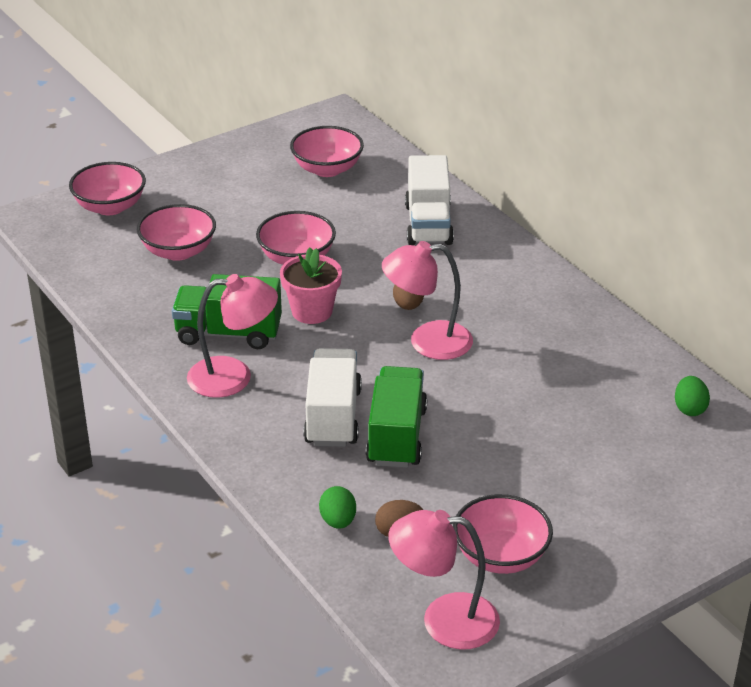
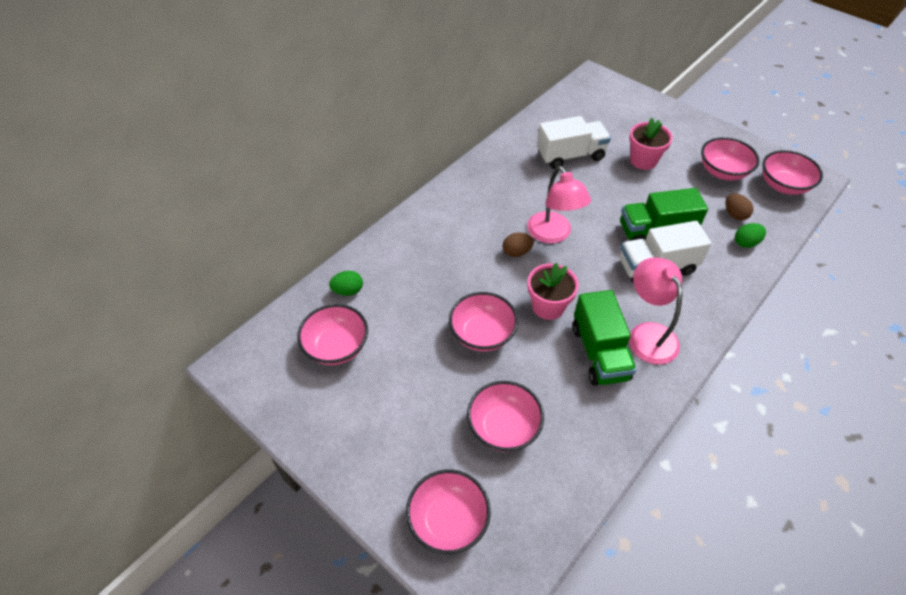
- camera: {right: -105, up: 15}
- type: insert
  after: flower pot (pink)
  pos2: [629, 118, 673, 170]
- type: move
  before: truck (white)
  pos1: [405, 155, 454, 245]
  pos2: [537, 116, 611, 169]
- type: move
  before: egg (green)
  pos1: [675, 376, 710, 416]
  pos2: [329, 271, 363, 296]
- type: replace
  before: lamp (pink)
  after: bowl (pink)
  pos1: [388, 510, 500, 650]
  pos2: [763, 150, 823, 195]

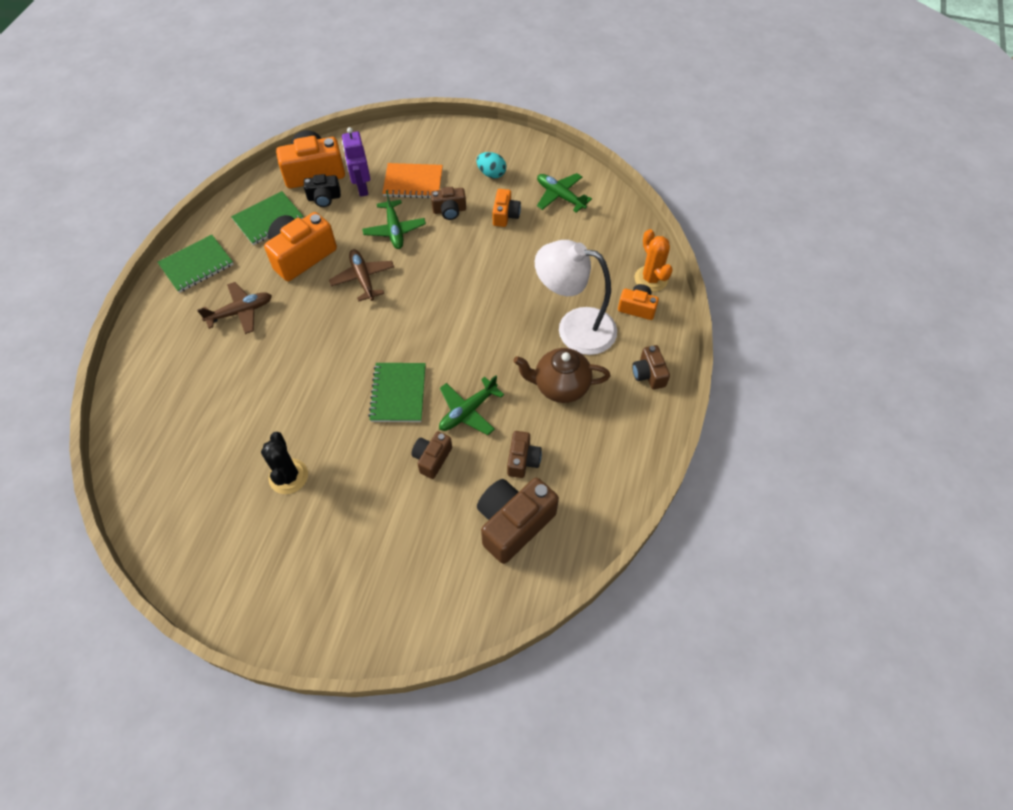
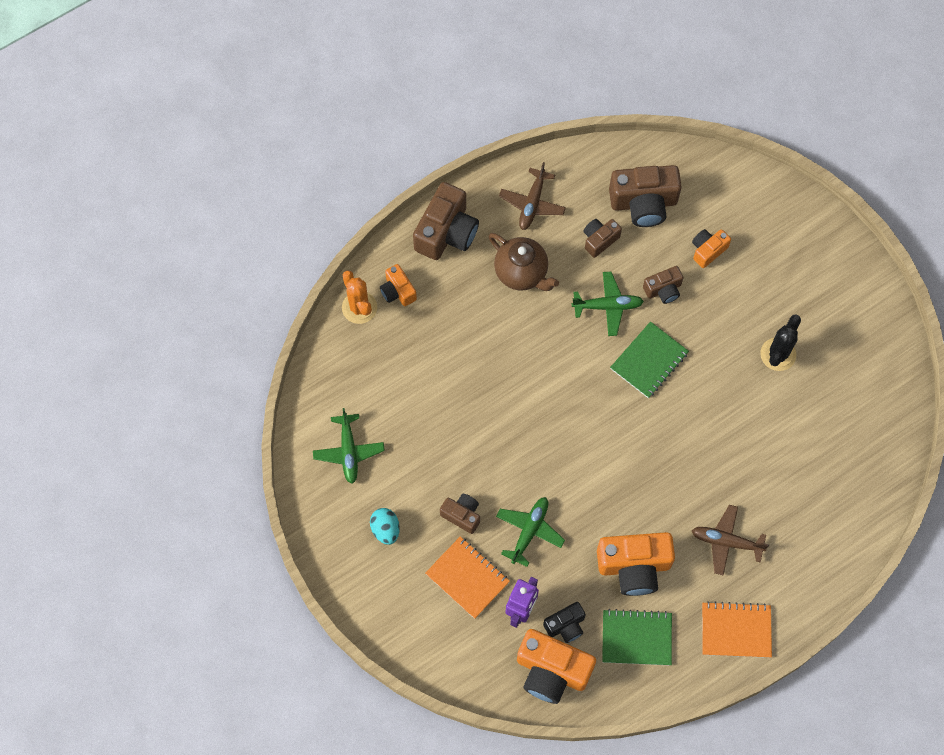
- camera: {right: -140, up: 10}
- type: delete
  before: lamp (white)
  pos1: [535, 240, 617, 355]
- type: move
  before: plane (brown)
  pos1: [329, 249, 394, 301]
  pos2: [499, 162, 566, 230]
- type: move
  before: camera (orange)
  pos1: [492, 189, 521, 227]
  pos2: [692, 229, 731, 268]
- type: recolor
  before: notebook (green)
  after: notebook (orange)
  pos1: [157, 235, 233, 293]
  pos2: [702, 601, 772, 658]
- type: rotate
  before: camera (black)
  pos1: [304, 174, 341, 207]
  pos2: [543, 602, 586, 643]
  turn: 120
- type: rotate
  before: cactus (orange)
  pos1: [634, 229, 673, 292]
  pos2: [342, 270, 377, 324]
  turn: -45
- type: resize
  before: camera (brown)
  pos1: [632, 345, 670, 389]
  pos2: [413, 182, 479, 260]
  scale: 1.83

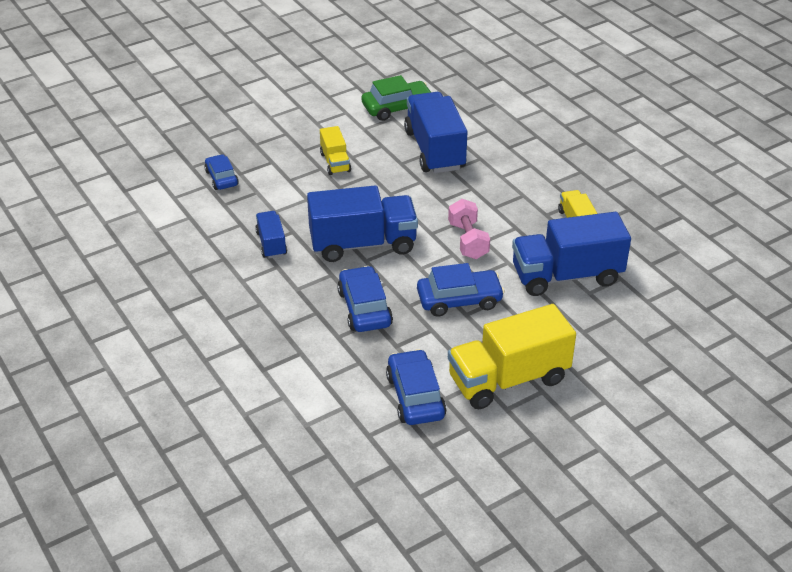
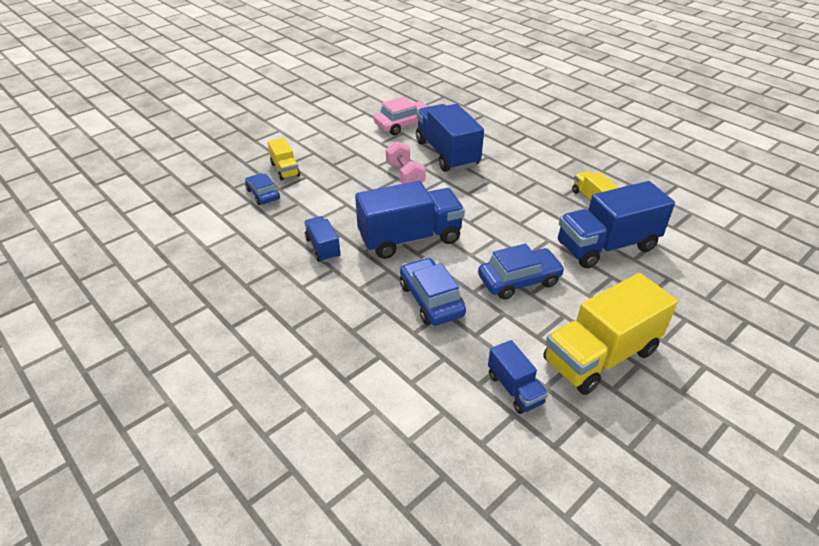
- camera: {right: -10, up: 0}
- type: move
  before: truck (yellow)
  pos1: [320, 126, 351, 175]
  pos2: [268, 138, 300, 181]
- type: move
  before: dumbbell (pink)
  pos1: [448, 199, 490, 259]
  pos2: [386, 141, 426, 184]
- type: replace
  before: car (blue)
  after: truck (blue)
  pos1: [386, 349, 447, 425]
  pos2: [488, 340, 548, 414]
- type: recolor
  before: car (green)
  after: car (pink)
  pos1: [362, 75, 431, 121]
  pos2: [374, 97, 429, 136]

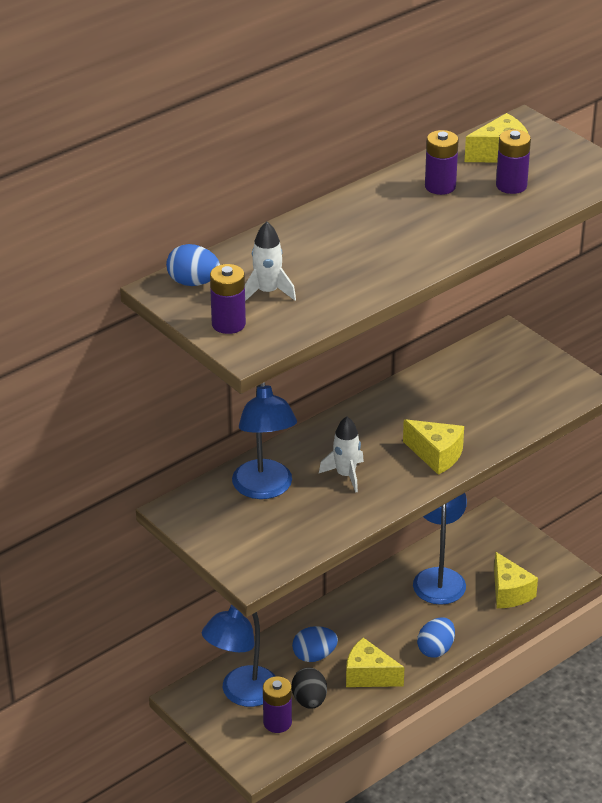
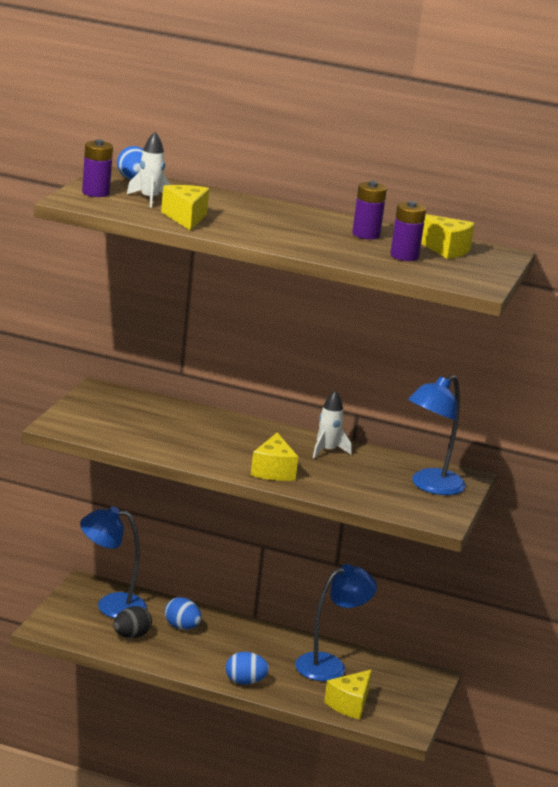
- camera: {right: 55, up: -15}
- type: delete
  before: battery (purple)
  pos1: [263, 676, 292, 733]
- type: move
  before: lamp (blue)
  pos1: [232, 382, 297, 499]
  pos2: [408, 375, 466, 495]
- type: move
  before: rocket (white)
  pos1: [319, 417, 364, 493]
  pos2: [313, 390, 352, 458]
- type: move
  before: cheese (yellow)
  pos1: [346, 638, 405, 687]
  pos2: [161, 185, 209, 231]

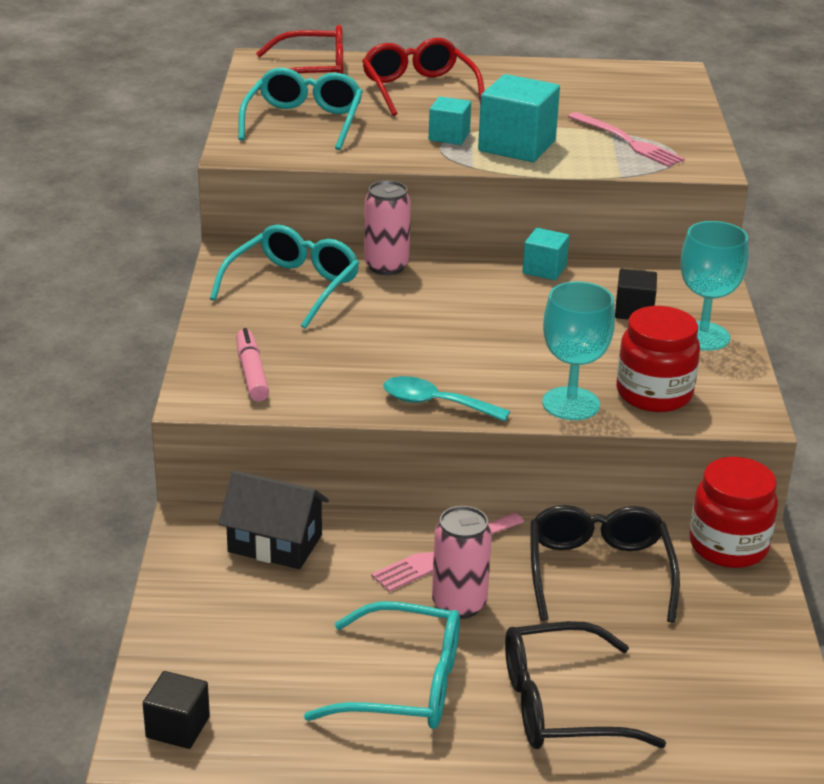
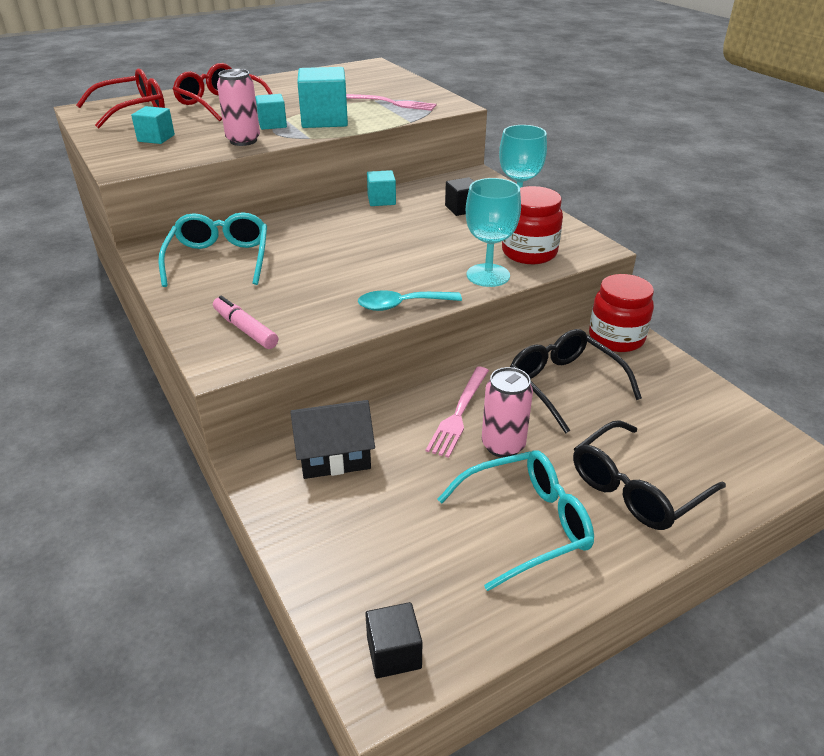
- camera: {right: -30, up: 5}
- type: move
  before: can (pink)
  pos1: [364, 181, 411, 275]
  pos2: [217, 69, 260, 146]
- type: replace
  before: glasses (turquoise)
  after: cube (turquoise)
  pos1: [238, 68, 363, 150]
  pos2: [131, 106, 175, 144]

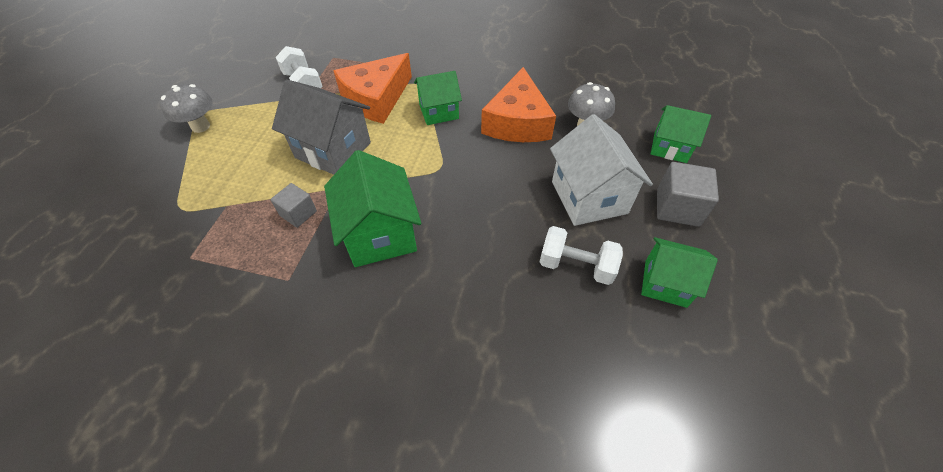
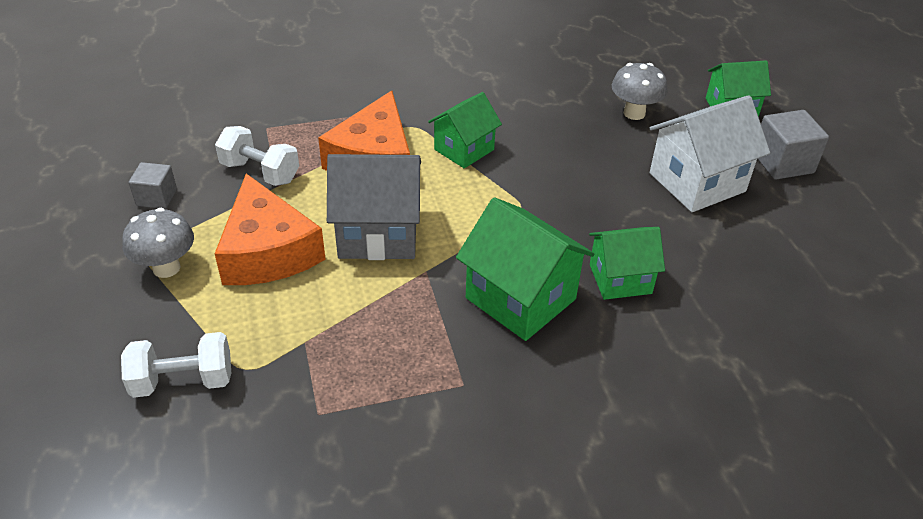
- camera: {right: -30, up: -10}
- type: move
  before: cube (grey)
  pos1: [270, 183, 317, 228]
  pos2: [129, 162, 177, 209]
- type: move
  before: cheese (orange)
  pos1: [481, 67, 556, 142]
  pos2: [215, 174, 326, 285]
- type: move
  before: dumbbell (white)
  pos1: [540, 226, 623, 285]
  pos2: [121, 332, 231, 398]
- type: move
  before: house (green)
  pos1: [641, 237, 718, 308]
  pos2: [589, 227, 665, 300]
- type: rotate
  before: house (white)
  pos1: [550, 114, 653, 226]
  pos2: [650, 95, 770, 212]
  turn: -75

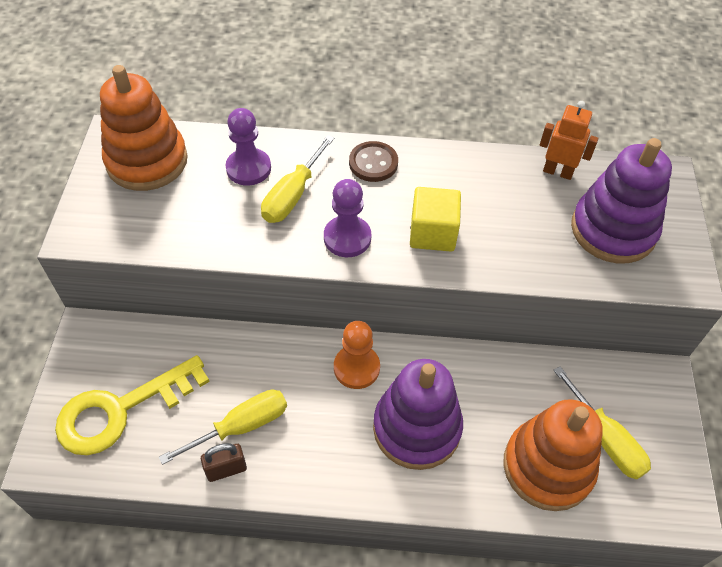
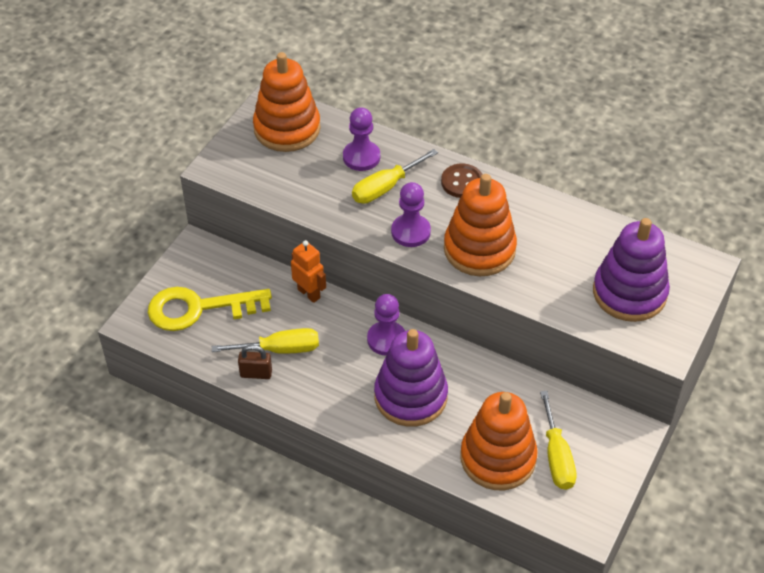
- camera: {right: 25, up: -5}
- type: move
  before: robot (orange)
  pos1: [540, 101, 598, 180]
  pos2: [291, 240, 326, 303]
- type: replace
  before: cube (yellow)
  after: stacking toy (orange)
  pos1: [410, 187, 461, 252]
  pos2: [444, 174, 517, 276]
- type: recolor
  before: pawn (orange)
  after: pawn (purple)
  pos1: [334, 321, 380, 389]
  pos2: [367, 294, 405, 356]

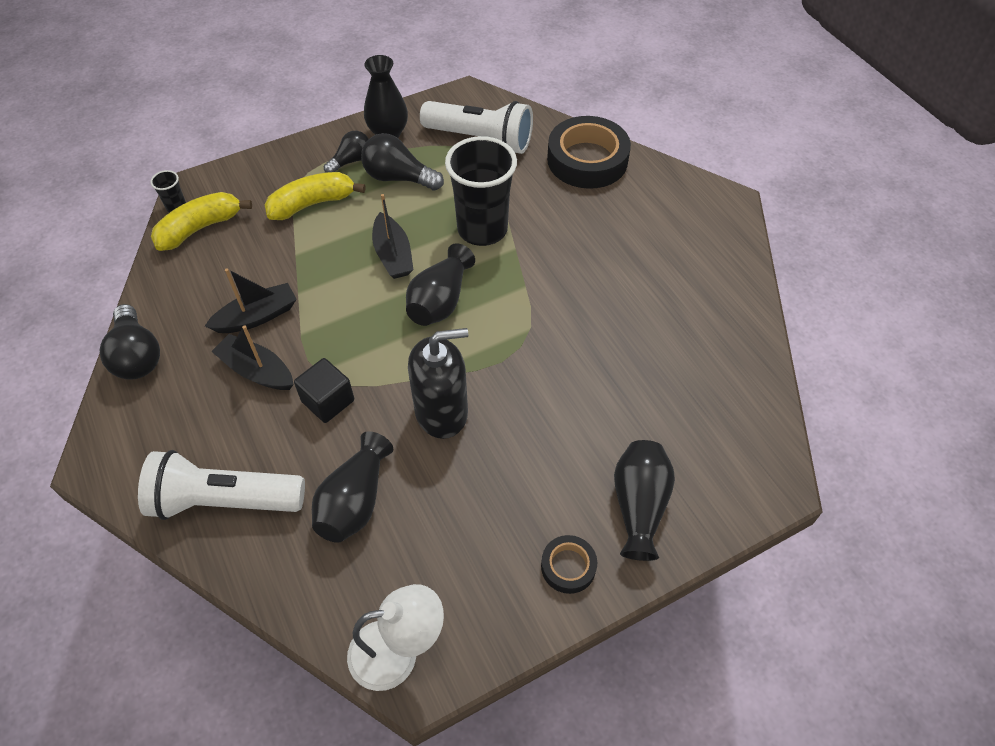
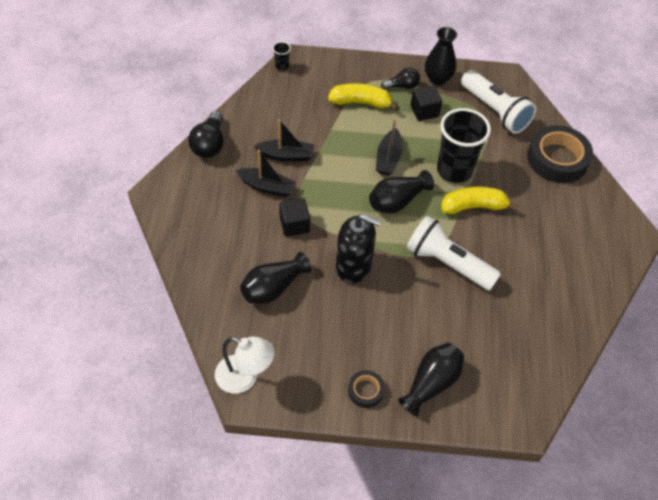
- camera: {right: 30, up: 0}
- type: move
  before: flashlight (white)
  pos1: [138, 450, 305, 520]
  pos2: [406, 216, 501, 291]
- type: move
  before: banana (yellow)
  pos1: [151, 192, 252, 251]
  pos2: [441, 186, 518, 214]
- type: replace
  before: light bulb (black)
  after: cube (black)
  pos1: [361, 133, 444, 190]
  pos2: [410, 86, 442, 121]
- type: rotate
  before: boat (black)
  pos1: [211, 325, 294, 390]
  pos2: [235, 150, 296, 197]
  turn: 135

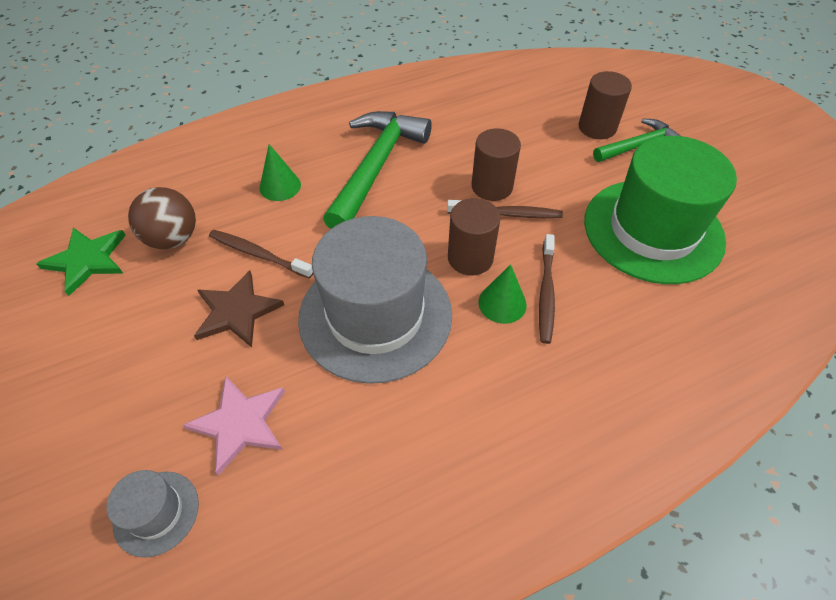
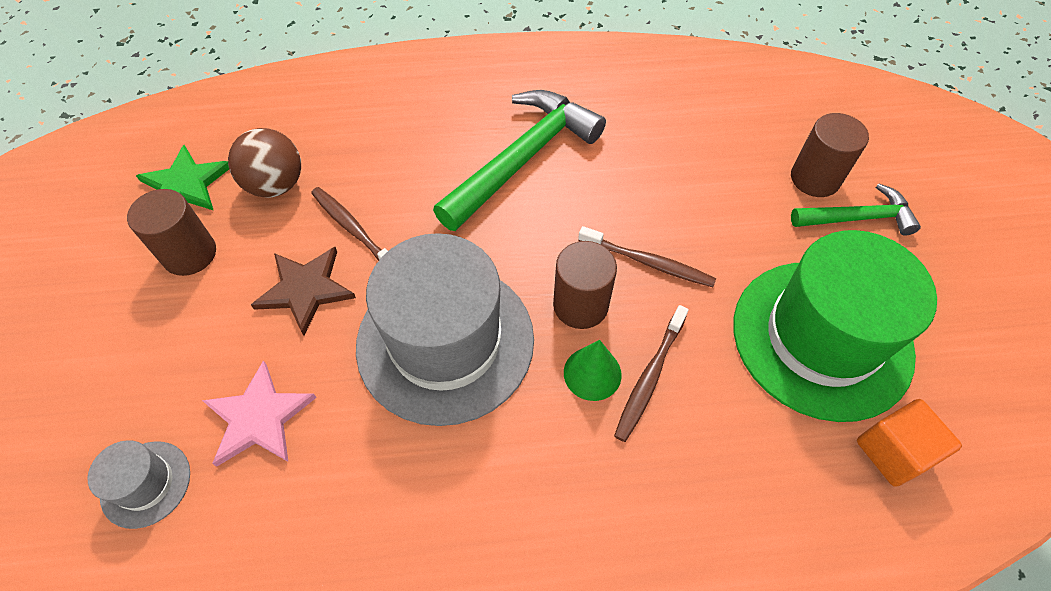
- camera: {right: 20, up: 5}
- type: delete
  before: cone (green)
  pos1: [260, 144, 301, 201]
- type: insert
  after: cube (orange)
  pos2: [857, 399, 962, 487]
- type: move
  before: cylinder (brown)
  pos1: [472, 128, 521, 201]
  pos2: [127, 189, 216, 276]

